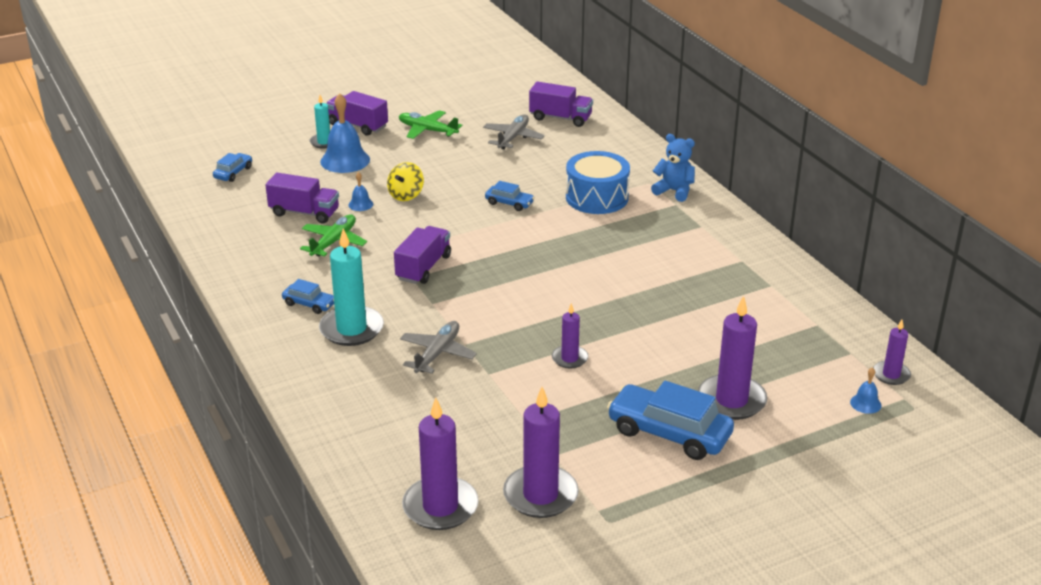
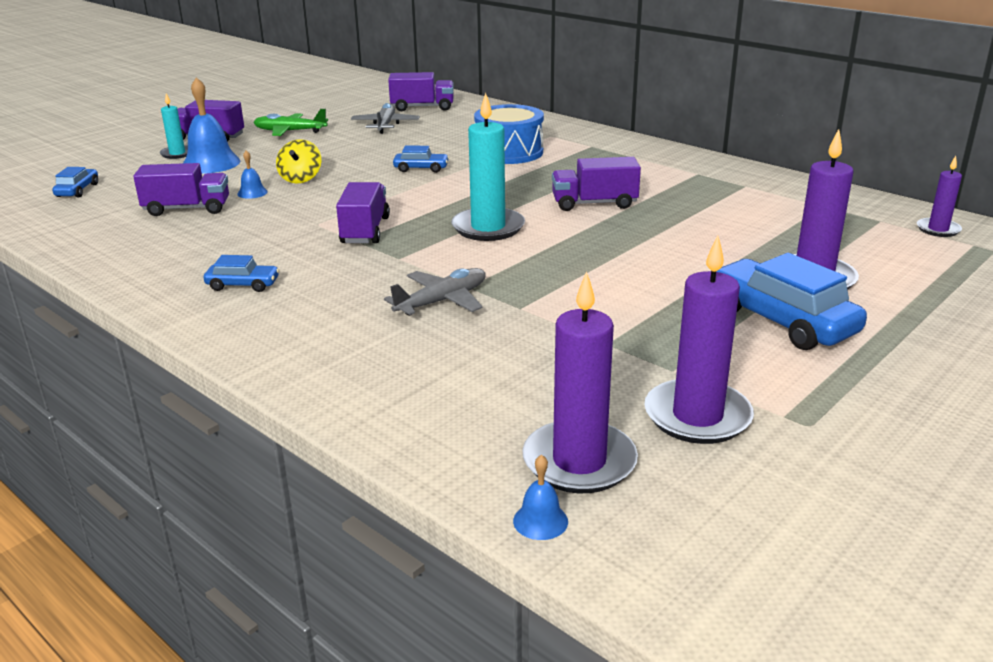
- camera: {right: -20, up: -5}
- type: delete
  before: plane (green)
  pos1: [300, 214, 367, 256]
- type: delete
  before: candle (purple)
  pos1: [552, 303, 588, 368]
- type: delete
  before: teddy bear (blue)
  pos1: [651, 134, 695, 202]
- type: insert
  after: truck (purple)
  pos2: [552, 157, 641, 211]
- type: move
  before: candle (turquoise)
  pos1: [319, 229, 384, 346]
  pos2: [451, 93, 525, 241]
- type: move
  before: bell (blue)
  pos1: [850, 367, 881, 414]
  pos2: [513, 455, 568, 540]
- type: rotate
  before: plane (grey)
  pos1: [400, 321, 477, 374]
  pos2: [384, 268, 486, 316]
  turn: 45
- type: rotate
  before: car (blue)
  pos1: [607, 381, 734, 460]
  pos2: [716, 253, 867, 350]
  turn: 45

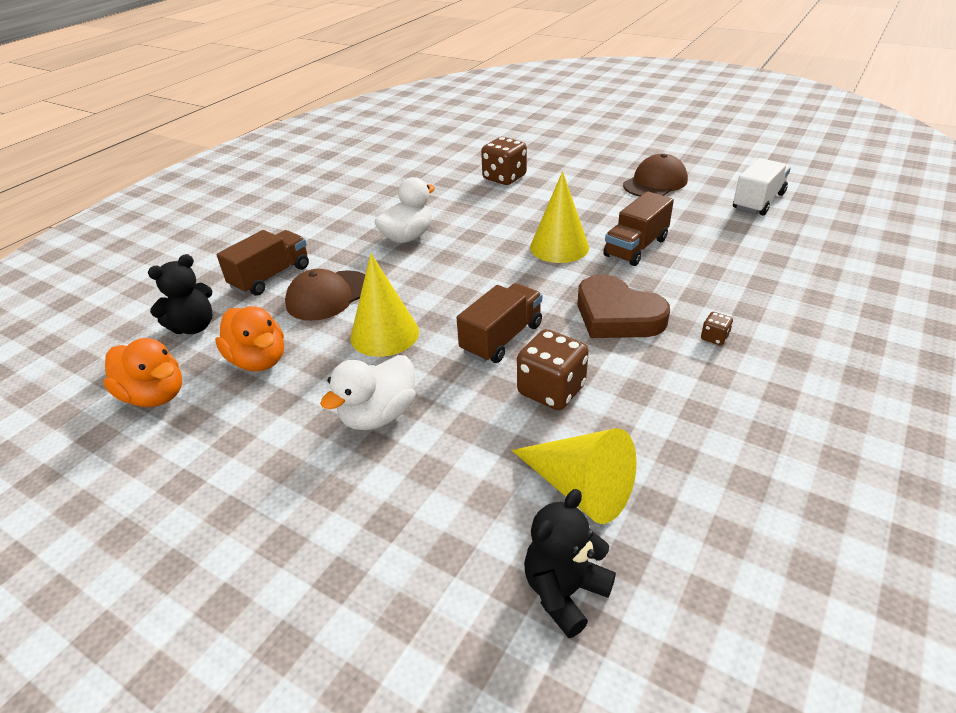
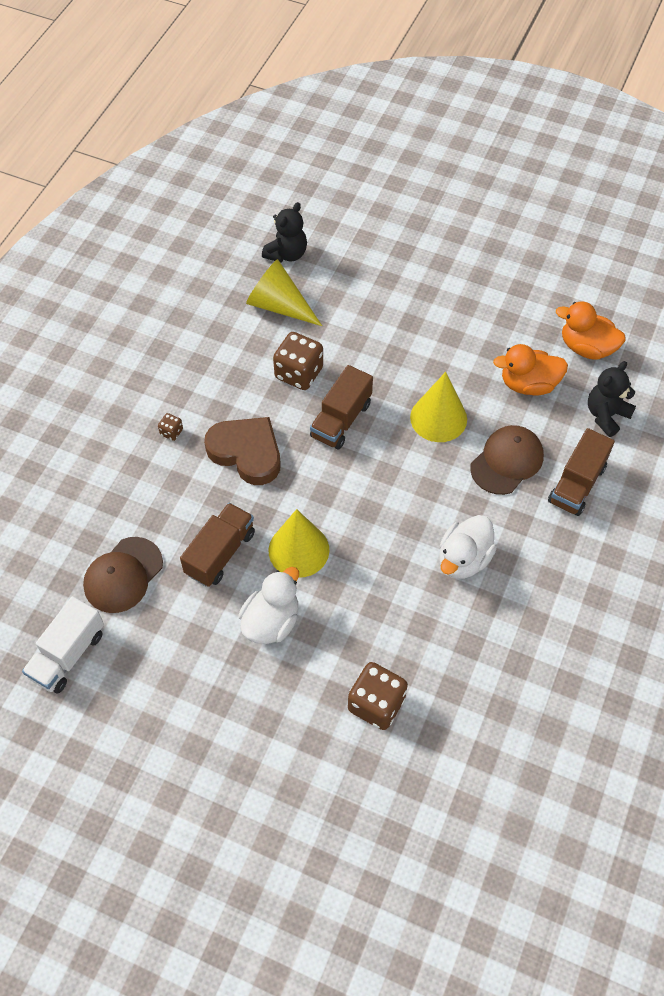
- camera: {right: 170, up: 20}
- type: move
  before: duck (white)
  pos1: [320, 355, 415, 430]
  pos2: [238, 567, 299, 644]
- type: move
  before: cap (brown)
  pos1: [623, 154, 688, 197]
  pos2: [83, 537, 163, 613]
- type: rotate
  before: duck (orange)
  pos1: [215, 306, 284, 371]
  pos2: [493, 344, 568, 395]
  turn: -45

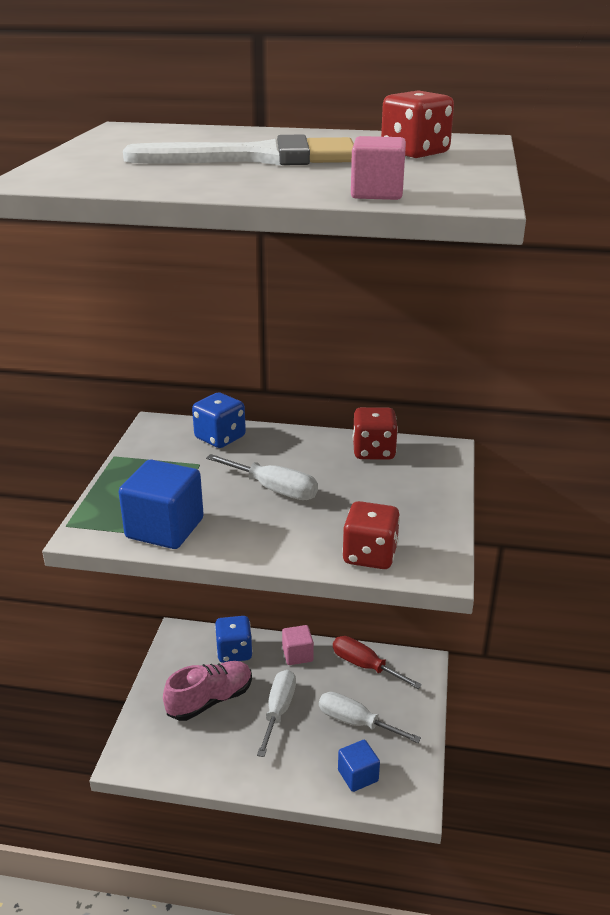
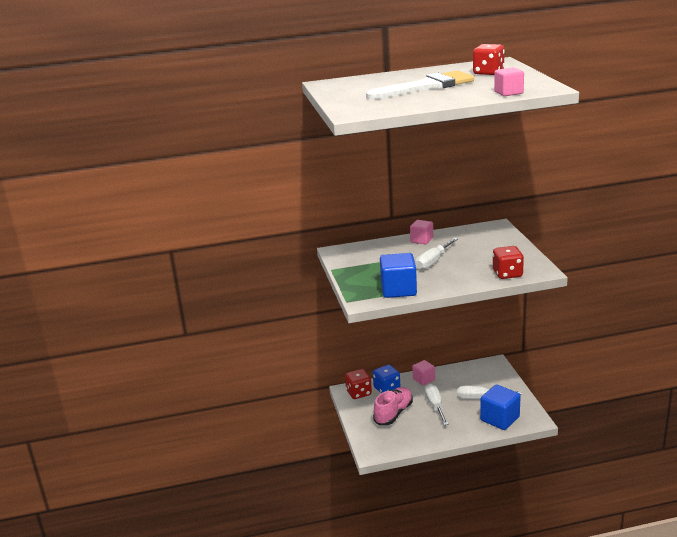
- camera: {right: -20, up: -5}
- type: delete
  before: dice (blue)
  pos1: [192, 392, 246, 448]
- type: delete
  before: screwdriver (red)
  pos1: [333, 636, 422, 689]
- type: insert
  after: cube (pink)
  pos2: [410, 220, 433, 245]
- type: move
  before: dice (red)
  pos1: [353, 407, 398, 460]
  pos2: [345, 369, 372, 399]
- type: rotate
  before: screwdriver (white)
  pos1: [206, 454, 318, 500]
  pos2: [415, 238, 458, 270]
  turn: 120
- type: resize
  before: cube (blue)
  pos1: [338, 740, 380, 792]
  pos2: [480, 384, 521, 430]
  scale: 1.62

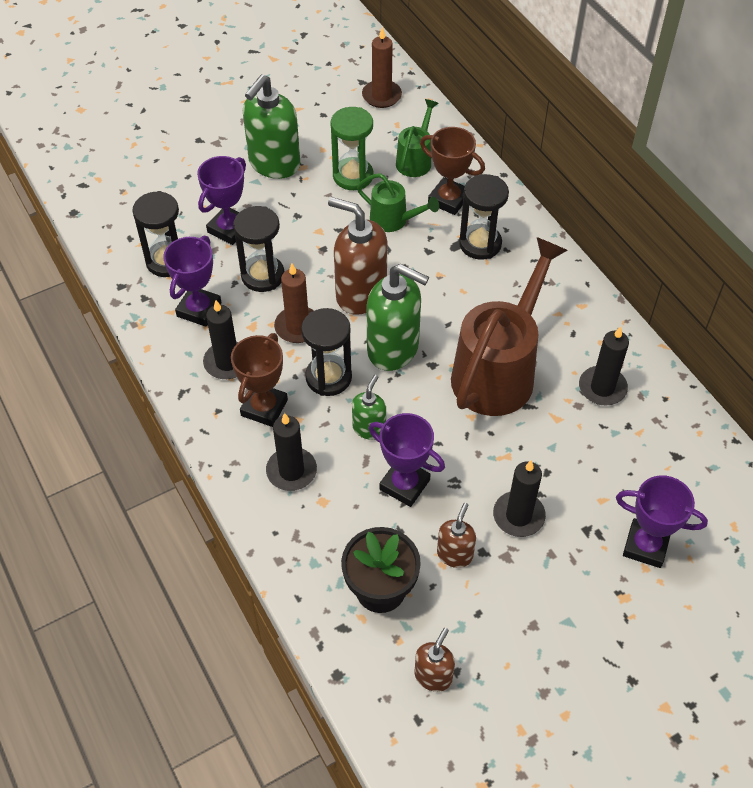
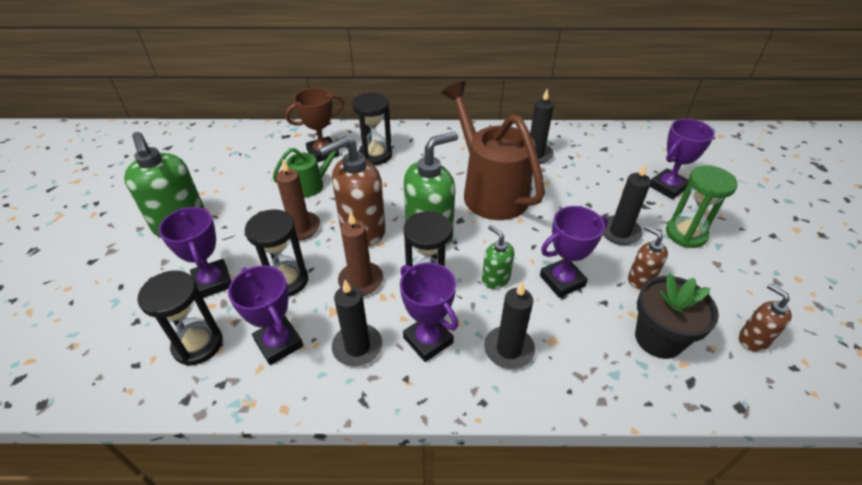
- camera: {right: -60, up: -10}
- type: delete
  before: watering can (green)
  pos1: [396, 99, 439, 177]
- type: move
  before: hourglass (green)
  pos1: [330, 107, 373, 190]
  pos2: [666, 165, 738, 248]
- type: move
  before: candle (brown)
  pos1: [362, 27, 402, 108]
  pos2: [276, 160, 320, 241]
- type: recolor
  before: trophy (brown)
  after: trophy (purple)
  pos1: [231, 333, 288, 427]
  pos2: [400, 262, 458, 362]

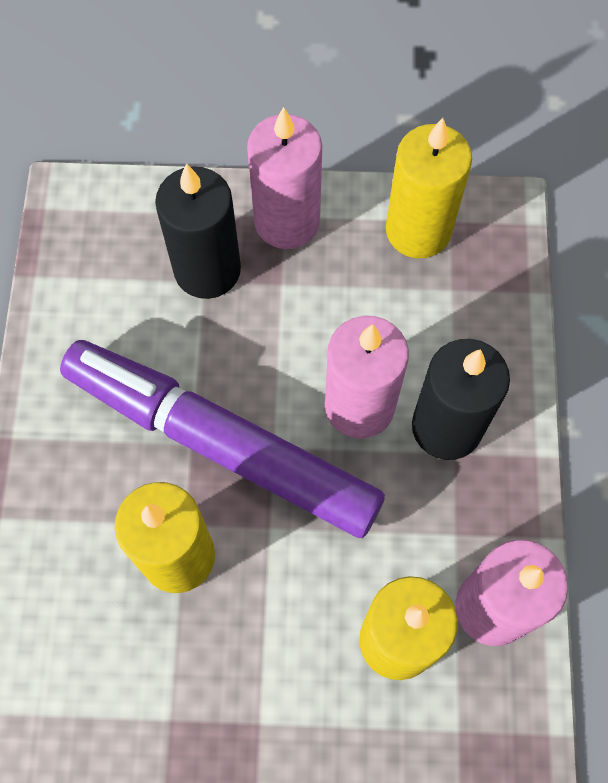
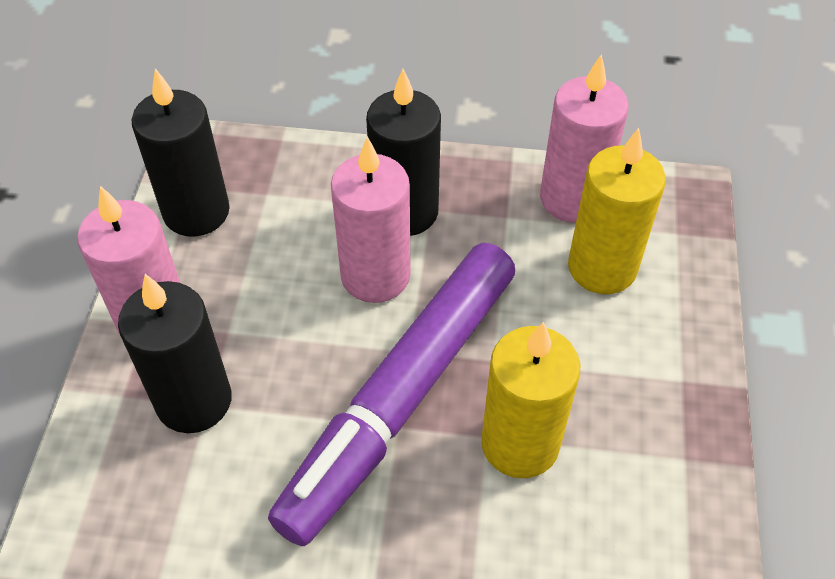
- camera: {right: -85, up: -15}
- type: recolor
  before: candle (yellow)
  after: candle (black)
  pos1: [386, 118, 472, 258]
  pos2: [132, 68, 230, 237]

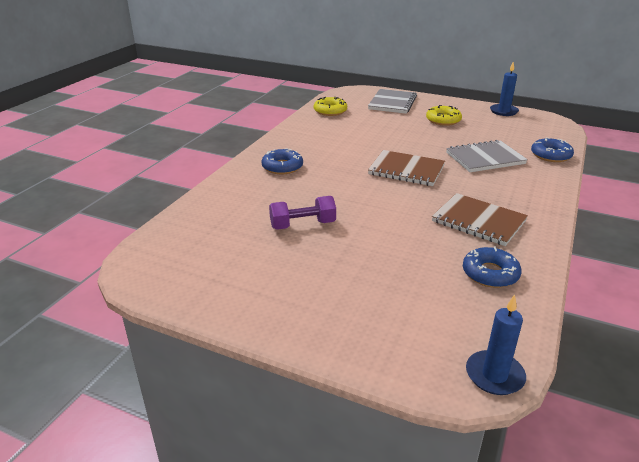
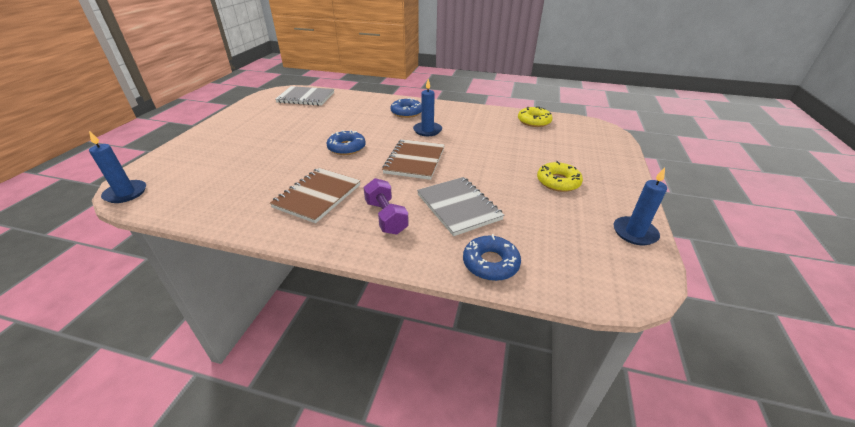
- camera: {right: 80, up: 5}
- type: insert
  after: candle (blue)
  pos2: [413, 79, 442, 136]
- type: move
  before: dumbbell (purple)
  pos1: [269, 196, 336, 230]
  pos2: [364, 178, 409, 235]
- type: move
  before: notebook (grey)
  pos1: [368, 89, 417, 114]
  pos2: [275, 86, 334, 106]
- type: move
  before: donut (blue)
  pos1: [463, 246, 522, 288]
  pos2: [326, 130, 366, 155]

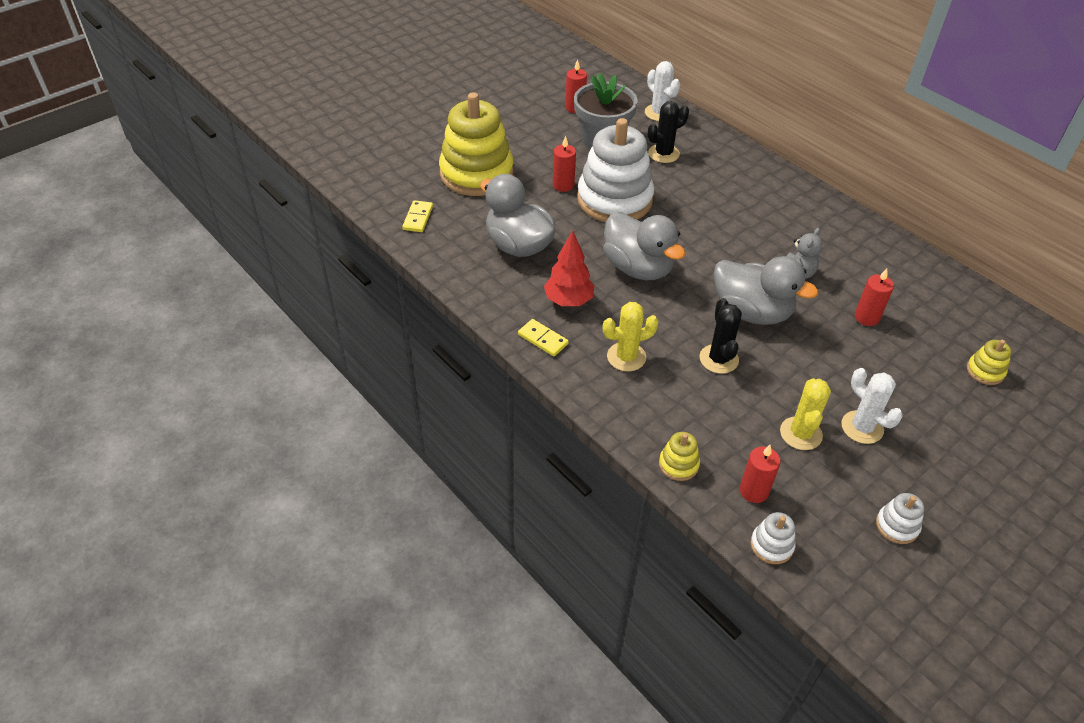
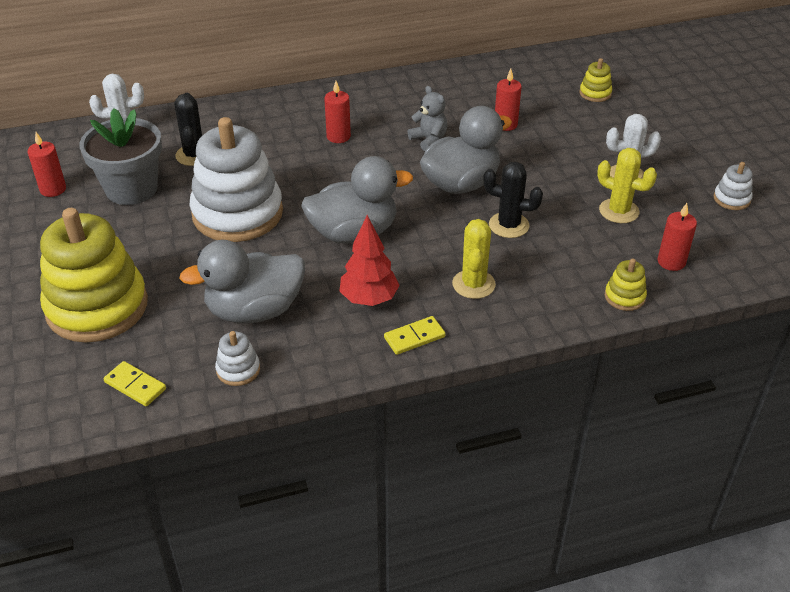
- camera: {right: -65, up: -5}
- type: move
  before: candle (red)
  pos1: [553, 136, 576, 192]
  pos2: [324, 81, 351, 143]
- type: move
  before: stacking toy (white)
  pos1: [750, 512, 796, 564]
  pos2: [215, 331, 260, 386]

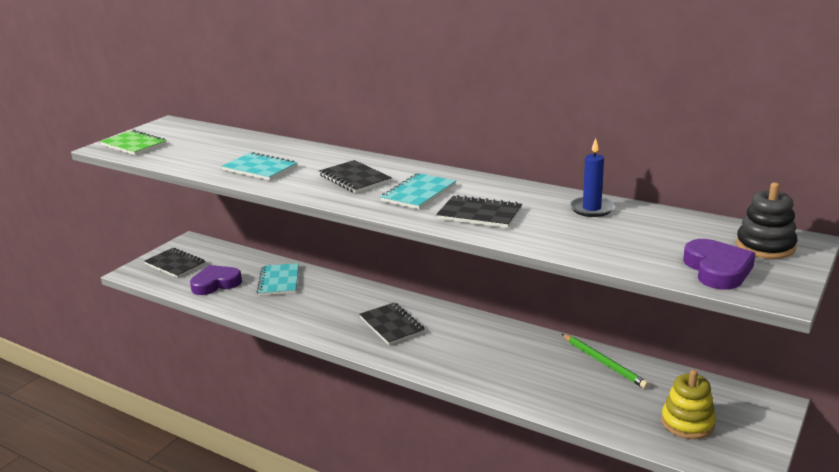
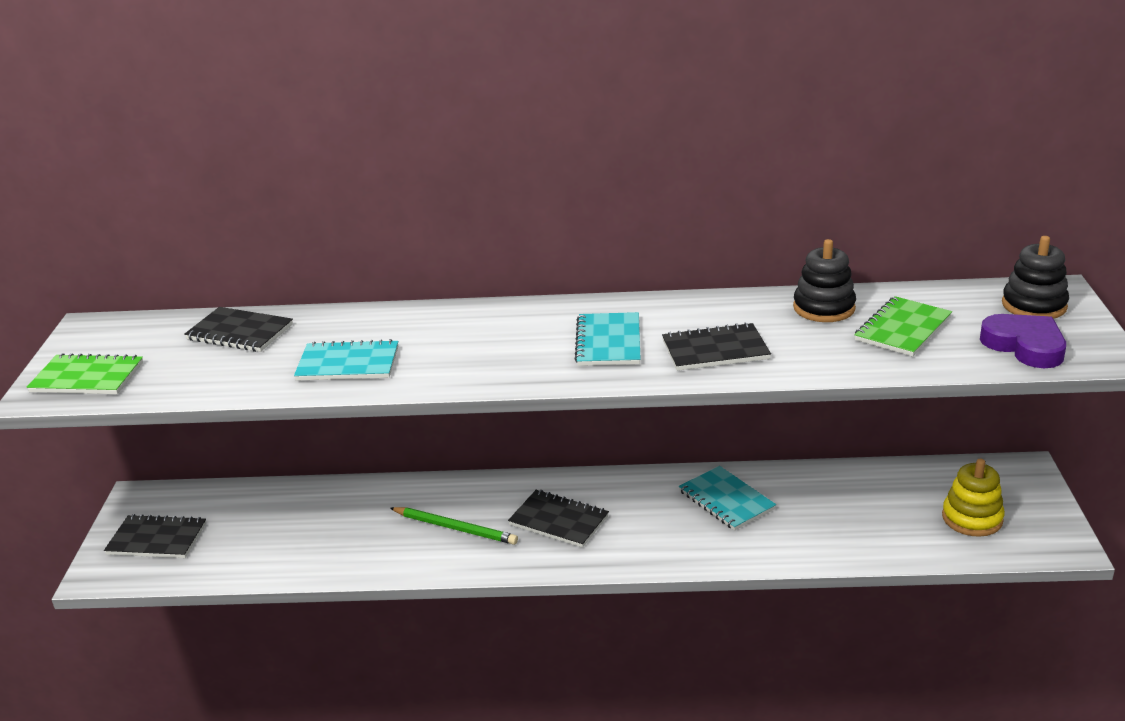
- camera: {right: -30, up: 5}
- type: delete
  before: heart (purple)
  pos1: [190, 265, 242, 295]
- type: insert
  after: notebook (green)
  pos2: [854, 296, 952, 357]
- type: move
  before: notebook (turquoise)
  pos1: [257, 263, 299, 296]
  pos2: [679, 466, 776, 531]
- type: move
  before: notebook (black)
  pos1: [319, 160, 392, 193]
  pos2: [184, 307, 293, 352]
- type: move
  before: pencil (green)
  pos1: [562, 334, 649, 389]
  pos2: [390, 507, 518, 545]
- type: replace
  before: candle (blue)
  after: stacking toy (black)
  pos1: [570, 138, 615, 217]
  pos2: [793, 239, 856, 322]

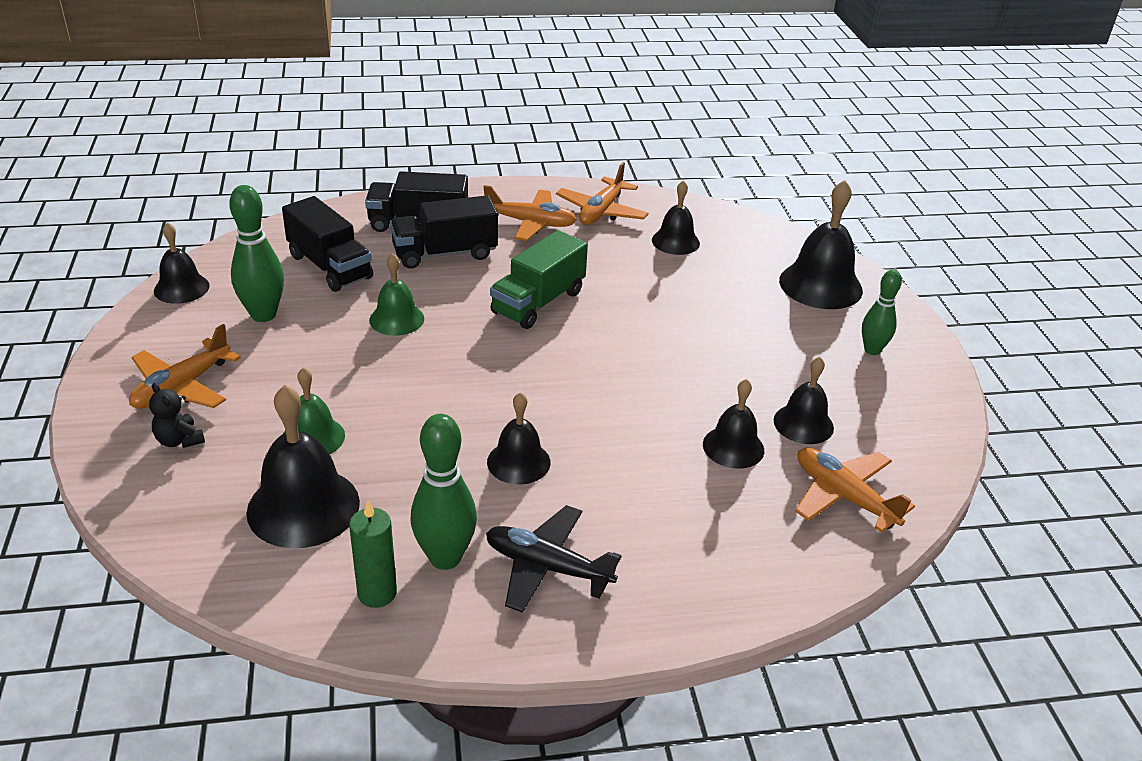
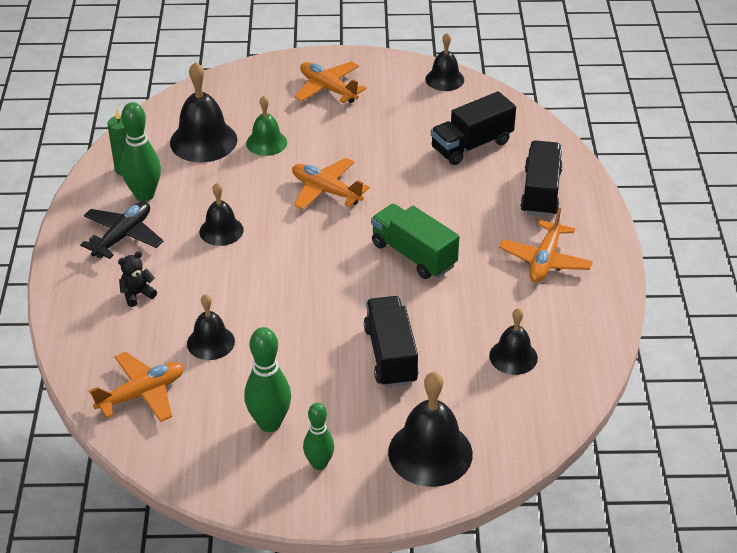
- camera: {right: 100, up: 5}
- type: delete
  before: bell (green)
  pos1: [369, 253, 424, 336]
- type: delete
  before: bell (black)
  pos1: [774, 357, 834, 444]
- type: move
  before: teddy bear (black)
  pos1: [149, 383, 205, 448]
  pos2: [118, 251, 157, 307]
- type: move
  before: bowling pin (green)
  pos1: [229, 185, 284, 322]
  pos2: [244, 327, 291, 432]
- type: move
  before: truck (black)
  pos1: [390, 195, 498, 269]
  pos2: [364, 296, 418, 388]
- type: move
  before: plane (orange)
  pos1: [556, 162, 649, 225]
  pos2: [292, 158, 370, 210]

